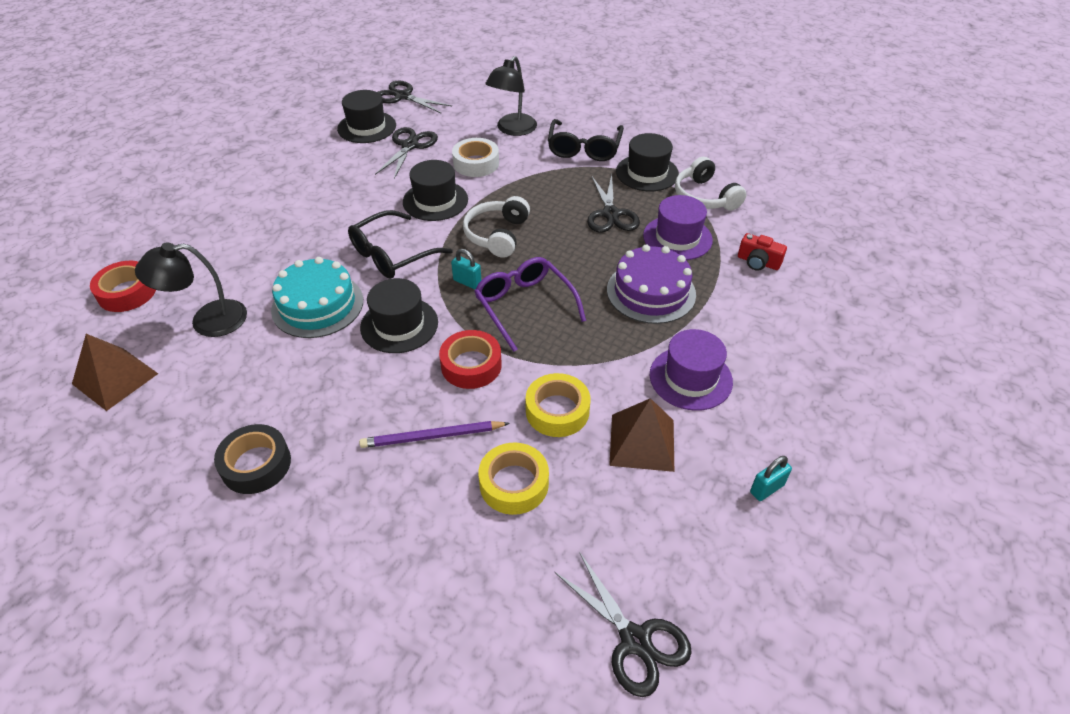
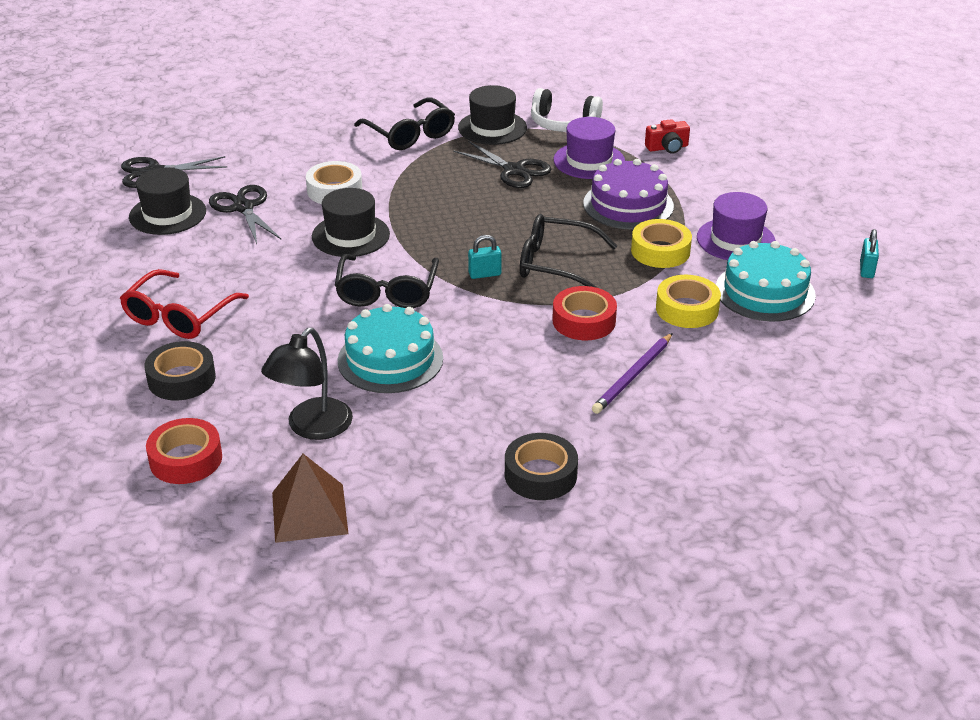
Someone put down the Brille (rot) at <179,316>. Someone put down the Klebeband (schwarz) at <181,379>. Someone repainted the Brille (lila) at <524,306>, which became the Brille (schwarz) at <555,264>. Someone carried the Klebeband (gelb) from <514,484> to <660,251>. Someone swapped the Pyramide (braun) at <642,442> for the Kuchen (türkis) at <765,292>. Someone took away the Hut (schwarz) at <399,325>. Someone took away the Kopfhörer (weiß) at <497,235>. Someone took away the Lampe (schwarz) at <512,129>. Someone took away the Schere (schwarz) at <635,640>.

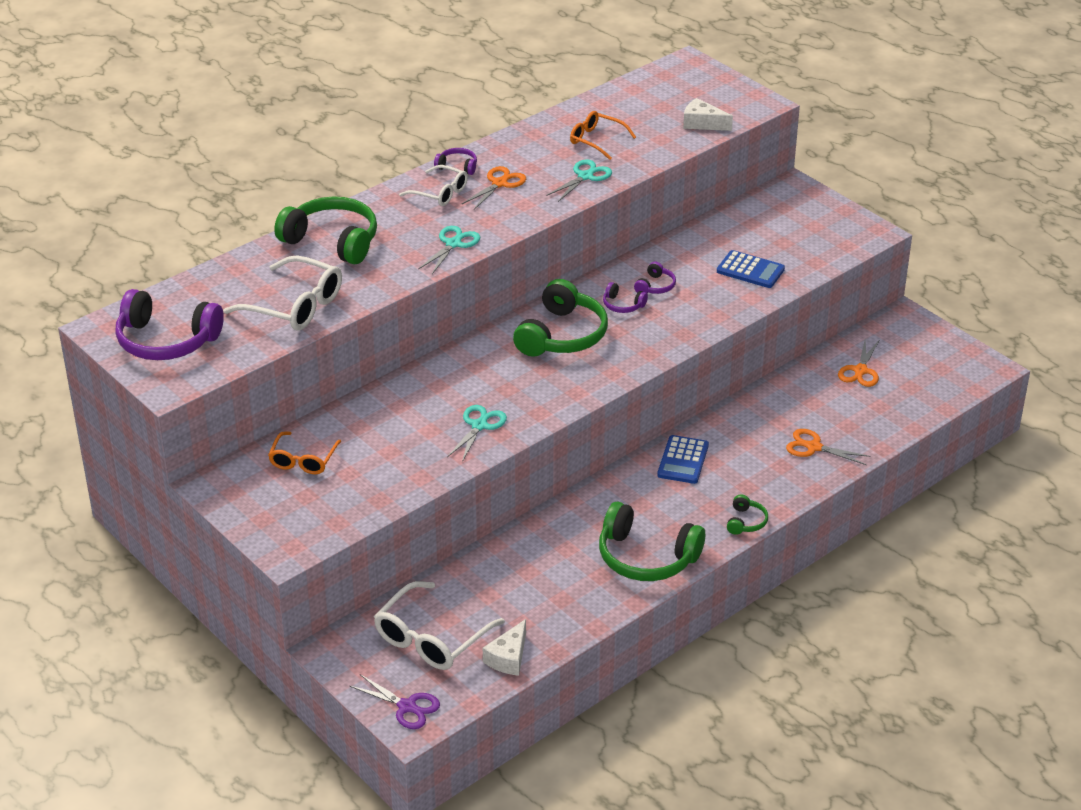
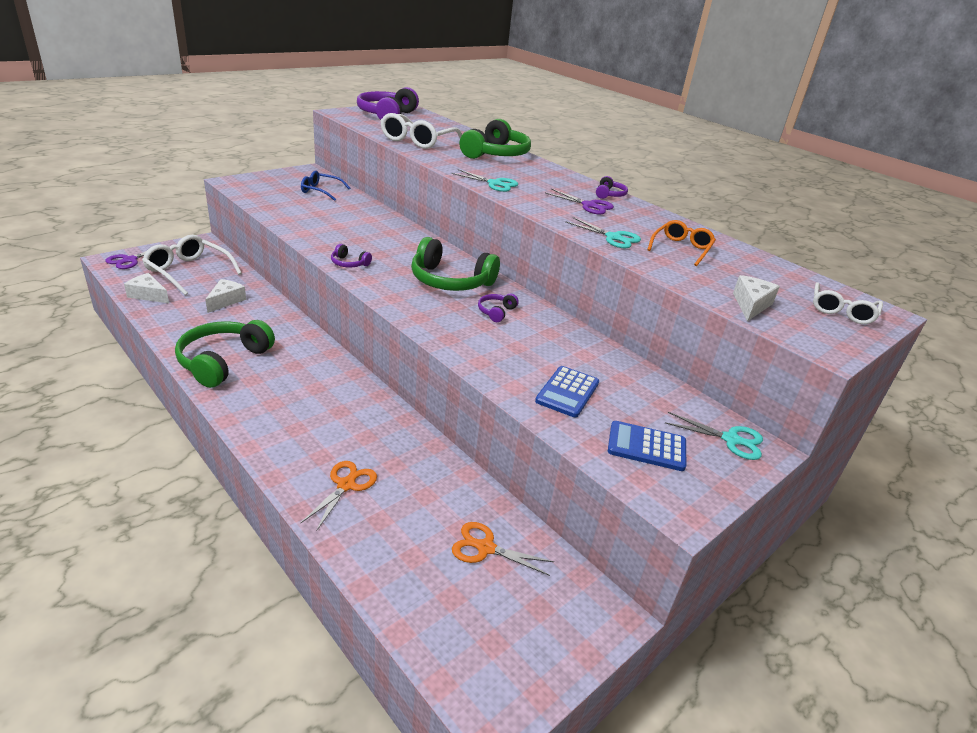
Someone put down the Käse (weiß) at <226,301>. Someone repainted the Brille (orange) at <303,460>, which became the Brille (blau) at <321,191>. Someone carried the Kopfhörer (lila) from <655,286> to <349,263>. Someone repainted the Schere (orange) at <499,183>, which became the Schere (lila) at <589,205>. Someone carried the Taschenrechner (blau) from <683,460> to <646,447>. Someone carried the Schere (türkis) from <479,426> to <730,439>. Someone carried the Brille (weiß) from <439,193> to <841,311>. Someone took away the Kopfhörer (grün) at <746,522>.

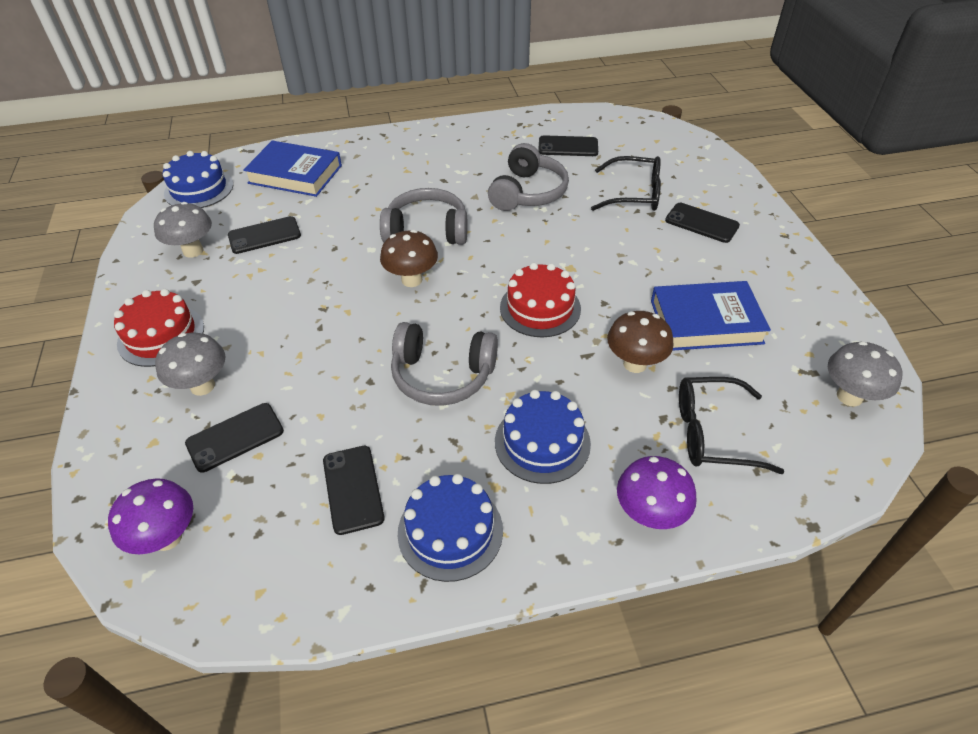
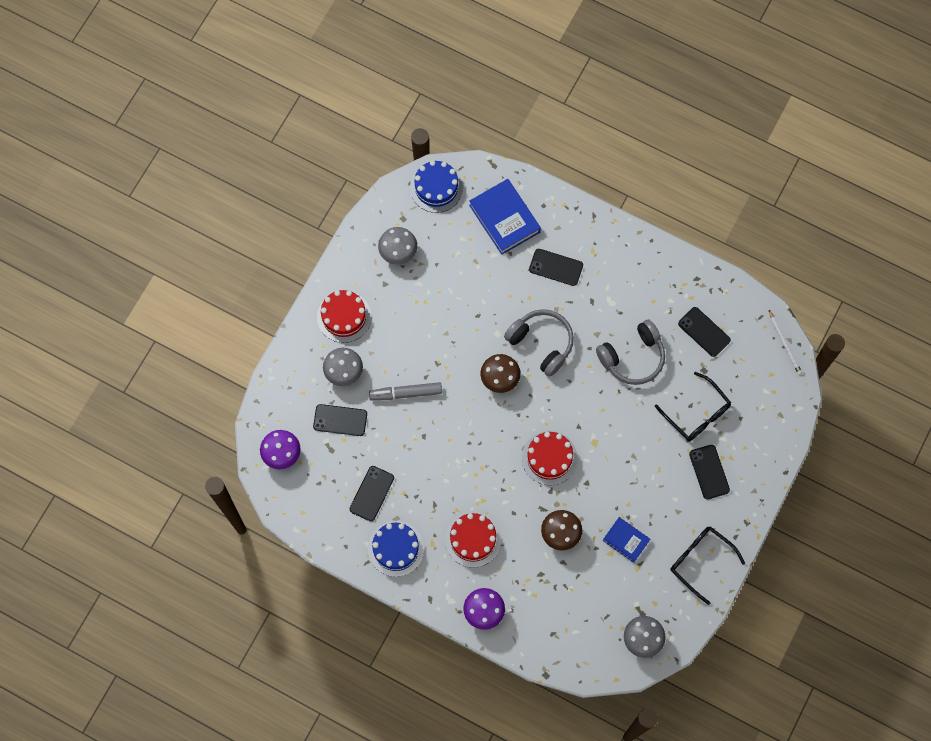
Someone put down the Filzstift (grau) at <406,393>. Someone repainted the Kuchen (blau) at <542,442>, which became the Kuchen (rot) at <473,539>. Someone carried the Handy (schwarz) from <264,235> to <556,267>. Someone scaled the Buch (blau) at <705,321> by 0.58. Someone carried the Brille (schwarz) from <714,433> to <701,562>. Someone put down the Bleistift (weiß) at <784,343>. Someone took away the Kopfhörer (grau) at <442,375>.

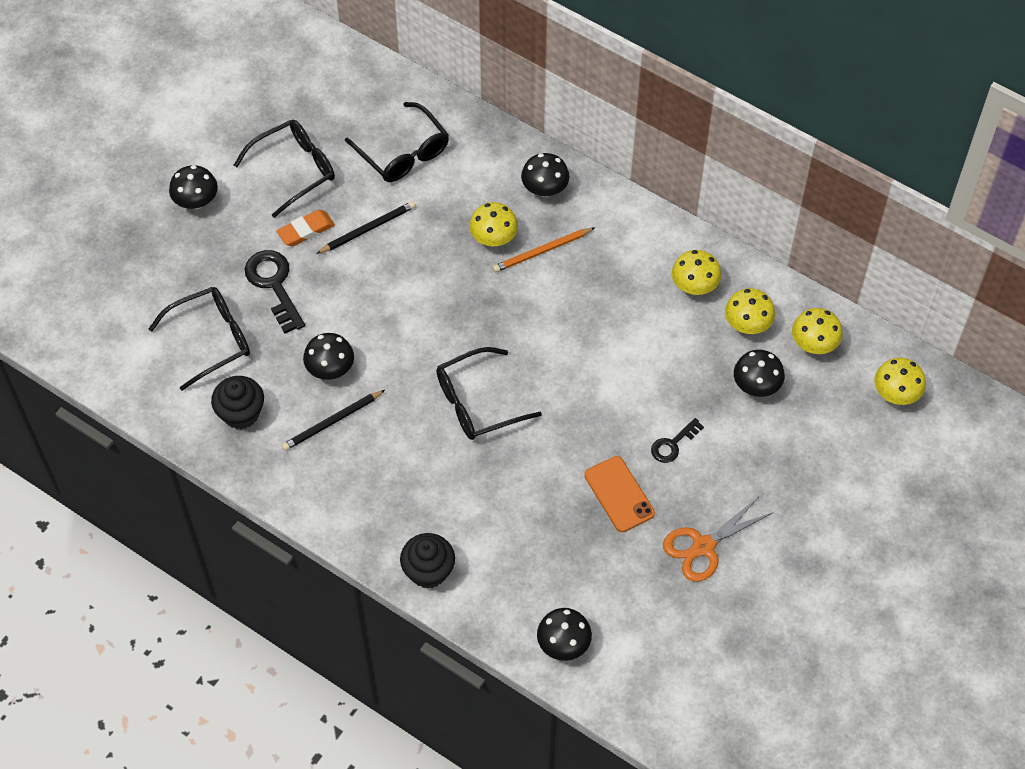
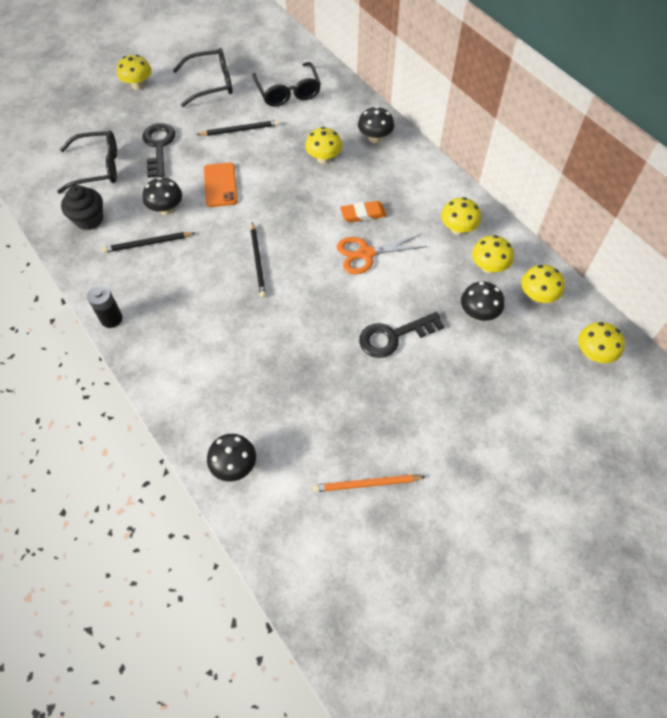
Someone put down the Batterie (schwarz) at <111,319>. Someone repainted the Pilz (schwarz) at <196,201>, which became the Pilz (gelb) at <138,85>. Someone carried the Handy (orange) from <619,494> to <220,185>. Someone swapped the Brille (schwarz) at <477,402> for the Bleistift (schwarz) at <258,261>. Someone carried the Bleistift (orange) from <542,251> to <366,484>. Someone carried the Schere (orange) from <703,546> to <366,254>. Someone carried the Radiergummi (orange) from <306,230> to <363,214>. Someone scaled the Schlüssel (schwarz) at <673,444> by 1.69. Someone took away the Muffin (schwarz) at <428,571>.

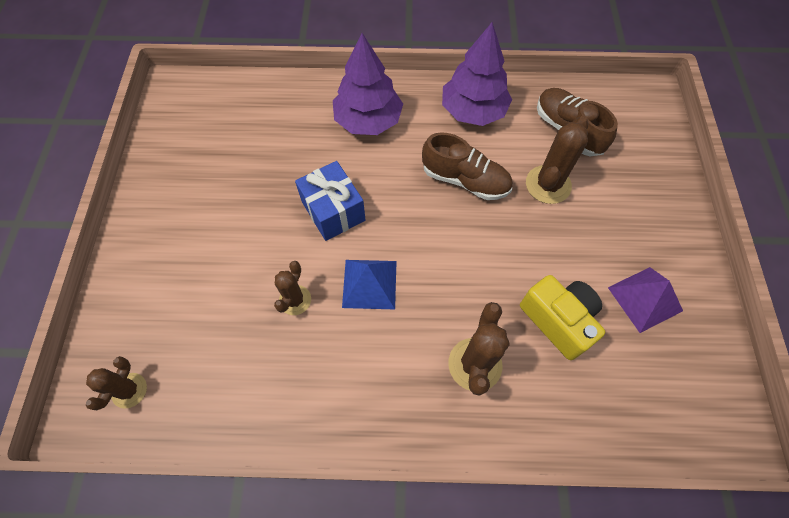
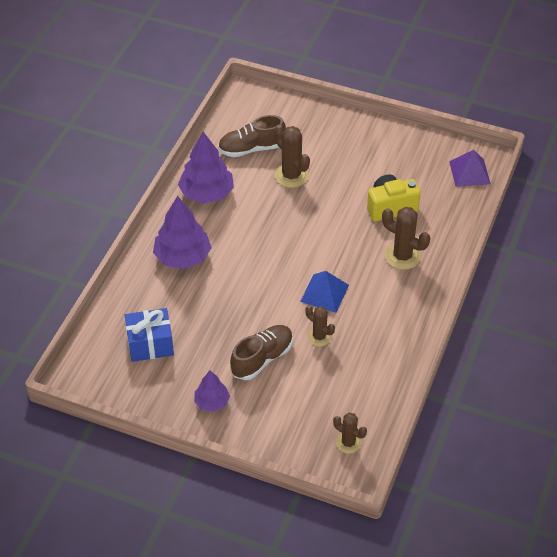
Someone carried the Geschenk (blau) from <333,211> to <150,344>. Someone put down the Baum (lila) at <212,402>. Someone carried the Schuh (braun) from <465,180> to <262,359>. Someone carried the Pyramide (lila) from <644,299> to <469,172>.

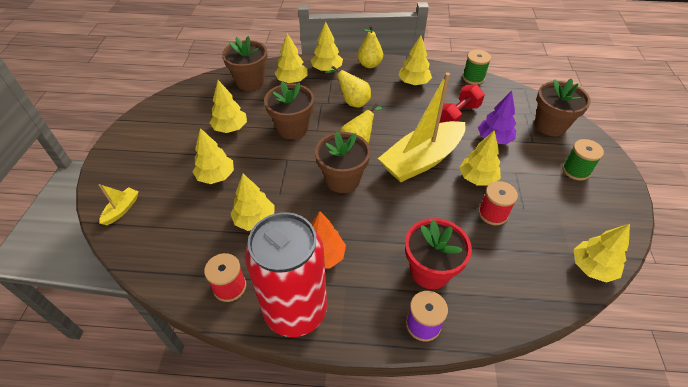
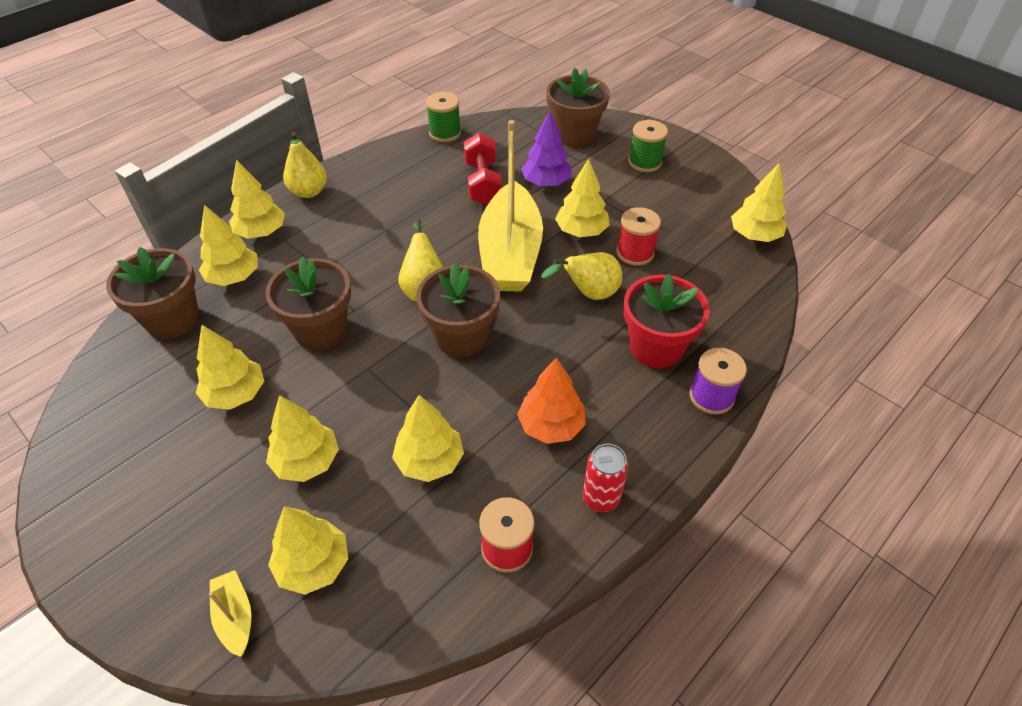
Someone carried the Baum (gelb) from <413,83> to <313,565>. Someone carried the Birne (gelb) from <352,102> to <589,294>. Someone scaled the Dose (rot) at <295,310> by 0.42.

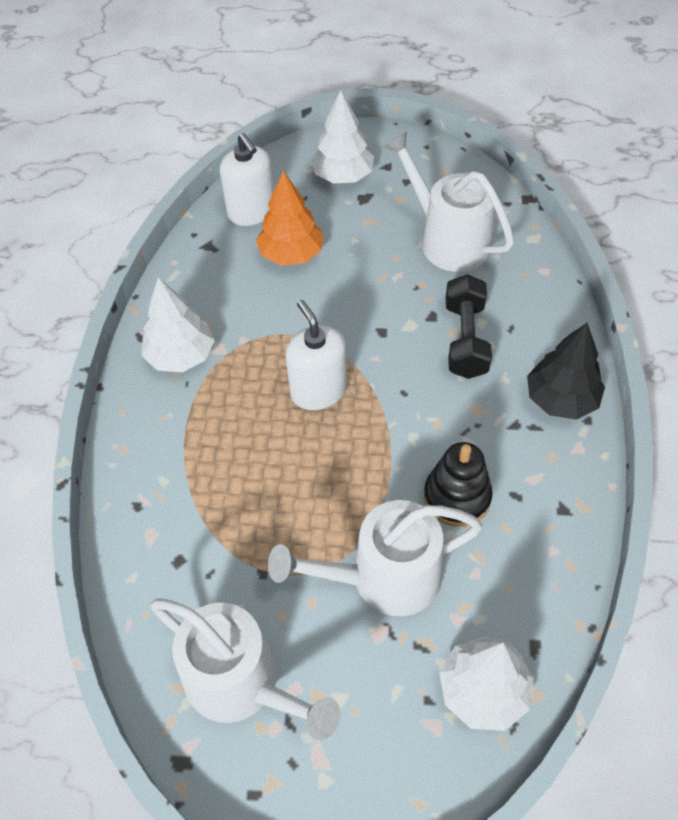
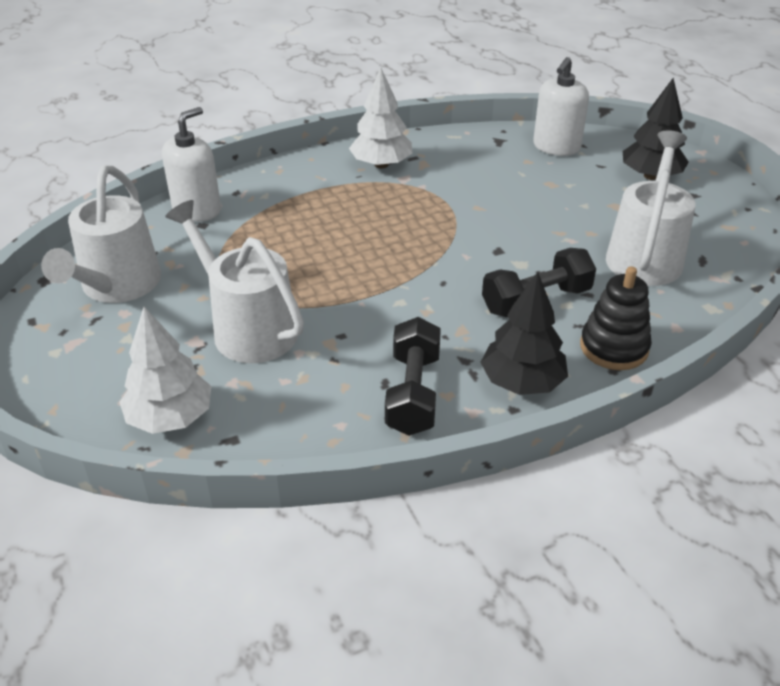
Someone carried the Seifenspender (weiß) from <318,391> to <197,210>. Someone put down the Hantel (schwarz) at <413,393>. Someone carried the Stapelspielzeug (schwarz) from <457,497> to <614,347>. Someone repainted the Baum (weiß) at <343,176>, which became the Baum (schwarz) at <650,176>. Someone took away the Baum (orange) at <291,254>.

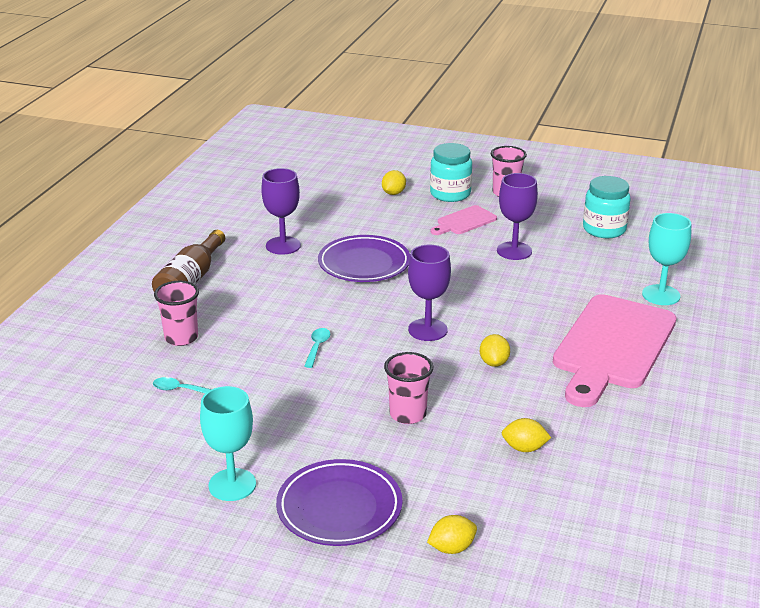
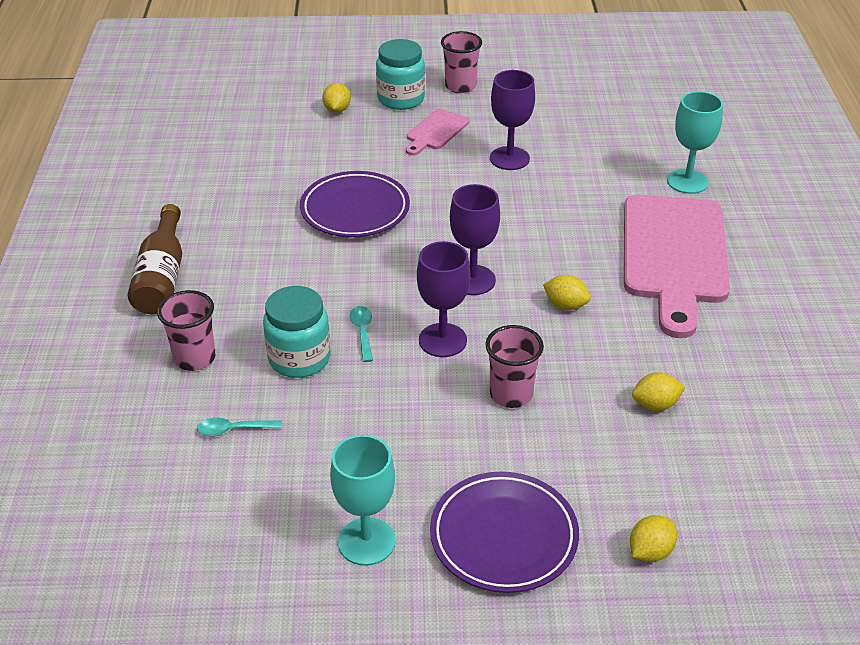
Someone carried the Einmachglas (türkis) from <604,229> to <299,358>. Someone carried the Kelch (lila) from <283,245> to <442,340>. Someone rotated the Zitrone (gelb) at <494,362> by 45 degrees counterclockwise.

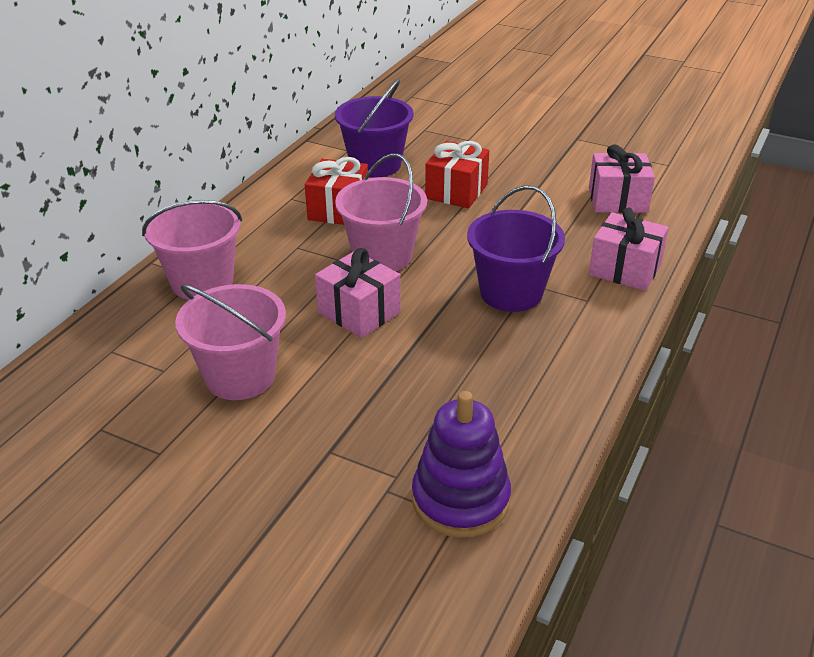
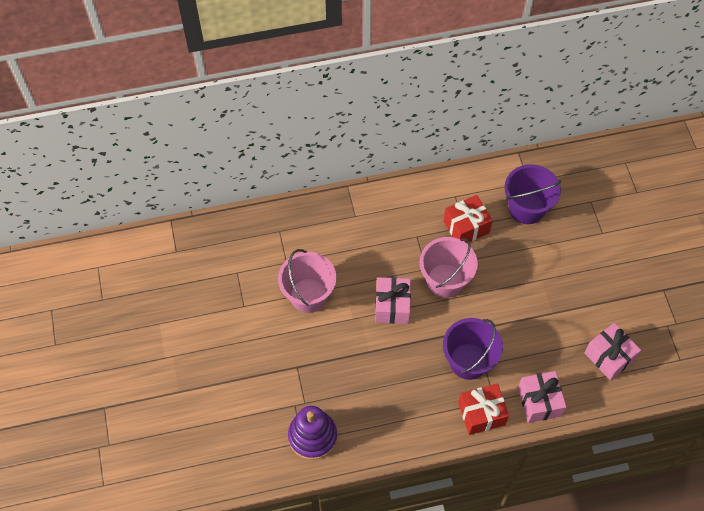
Someone carried the Geschenk (rot) from <456,191> to <481,414>. Someone took away the Eimer (rosa) at <202,282>.

